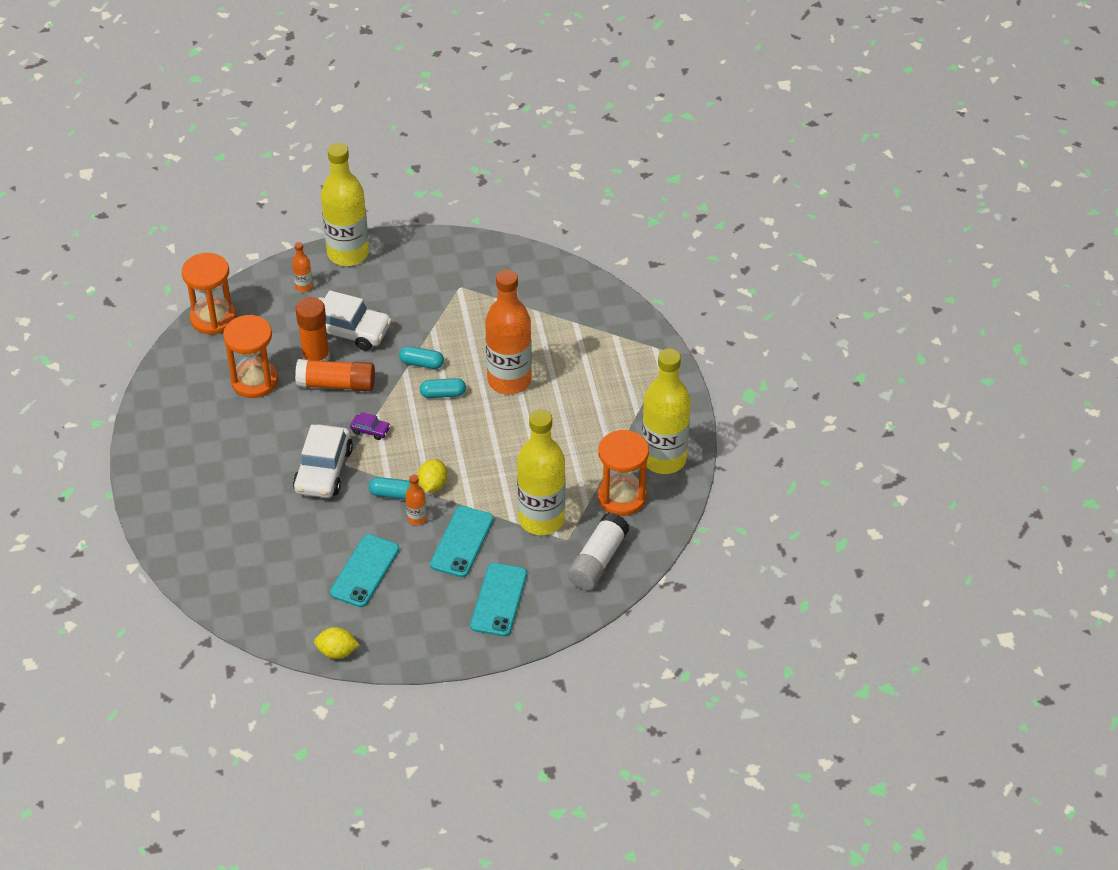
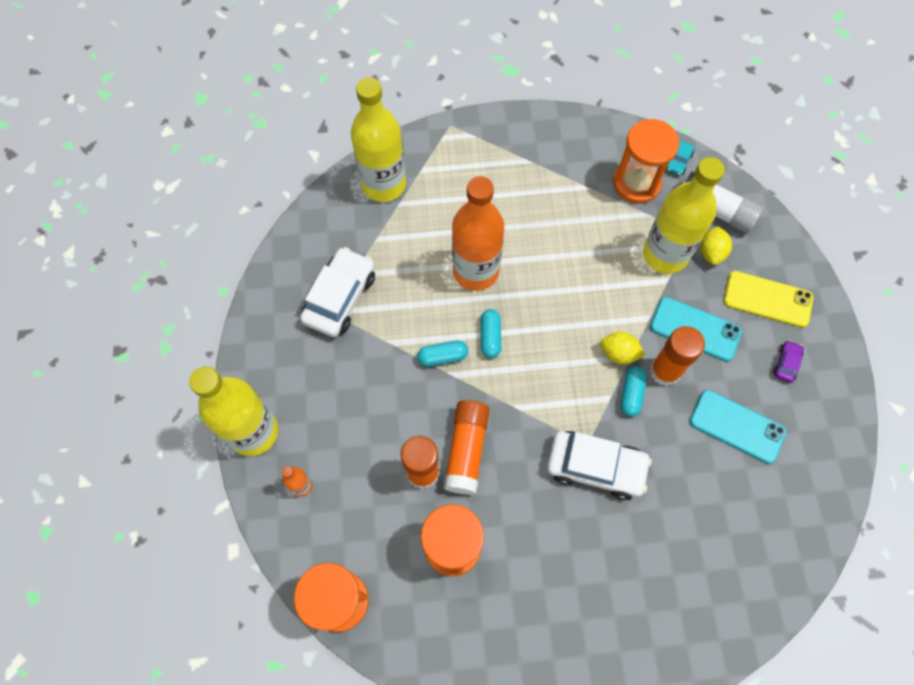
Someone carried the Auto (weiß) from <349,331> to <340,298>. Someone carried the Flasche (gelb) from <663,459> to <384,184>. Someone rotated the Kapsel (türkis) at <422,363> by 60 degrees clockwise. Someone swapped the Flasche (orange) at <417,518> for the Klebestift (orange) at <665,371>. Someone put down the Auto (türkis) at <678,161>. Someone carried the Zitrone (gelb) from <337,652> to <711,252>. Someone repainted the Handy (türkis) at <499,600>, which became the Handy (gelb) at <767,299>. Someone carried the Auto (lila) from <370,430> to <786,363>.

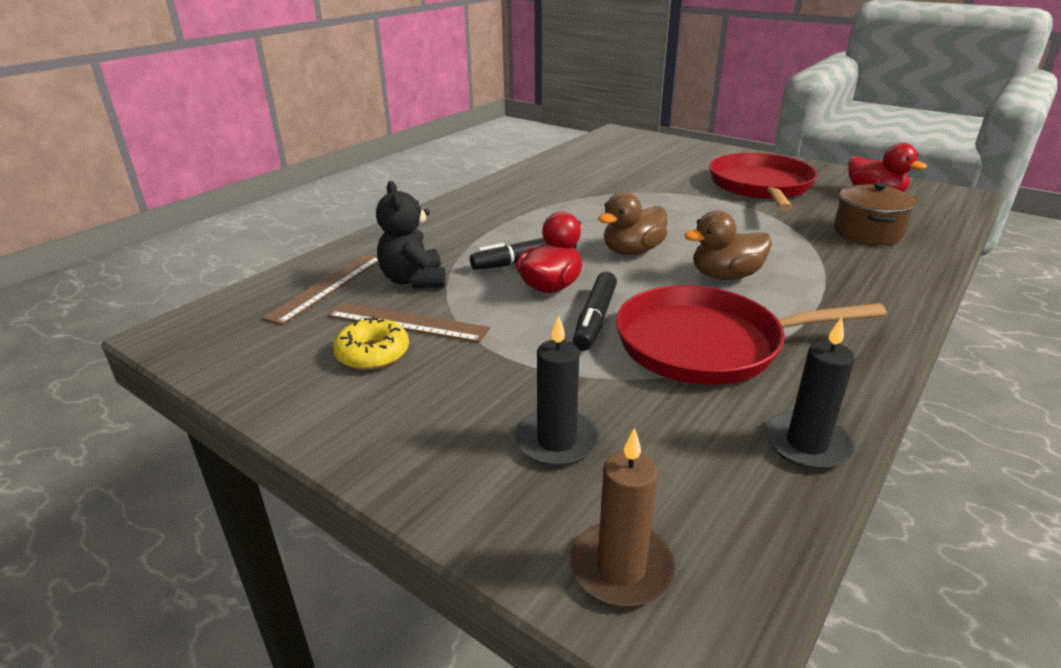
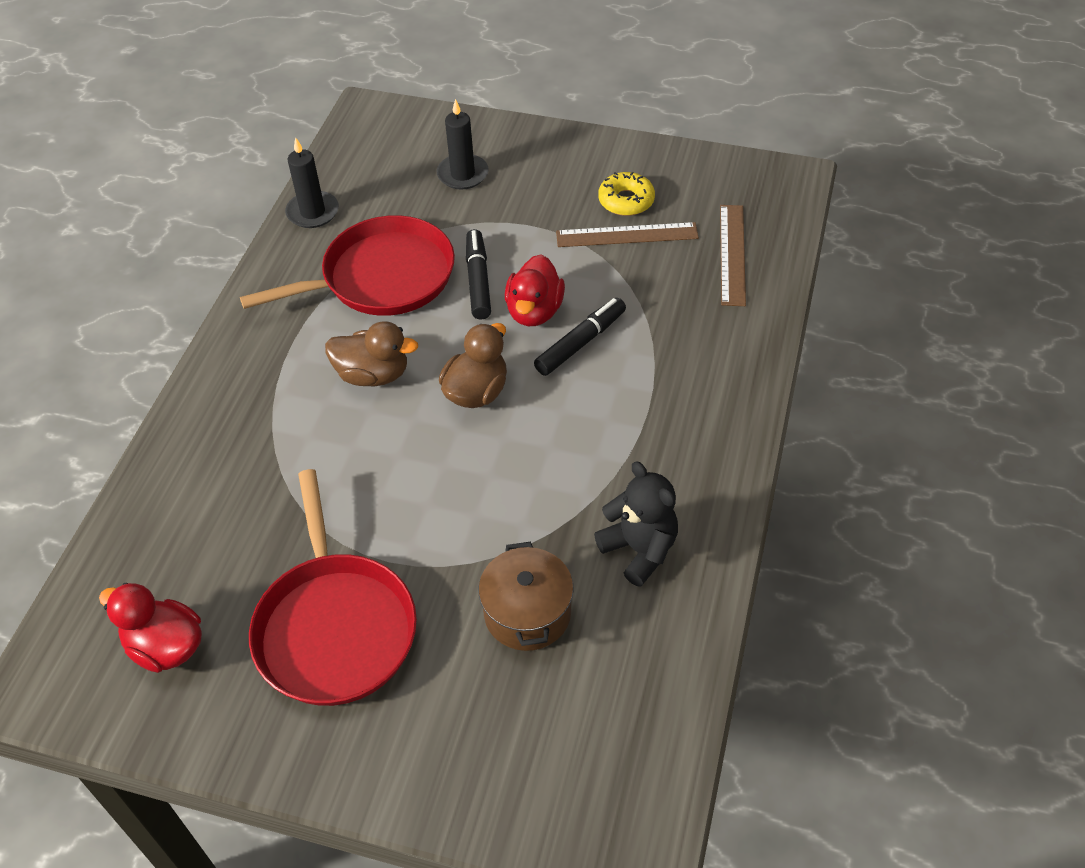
Someone rotated the Ente (braun) at <725,276> by 45 degrees clockwise. Someone carried the Kochtopf (braun) from <867,233> to <527,613>. Someone carried the Teddybär (schwarz) from <414,280> to <639,550>. Someone took away the Kerze (braun) at <621,568>.

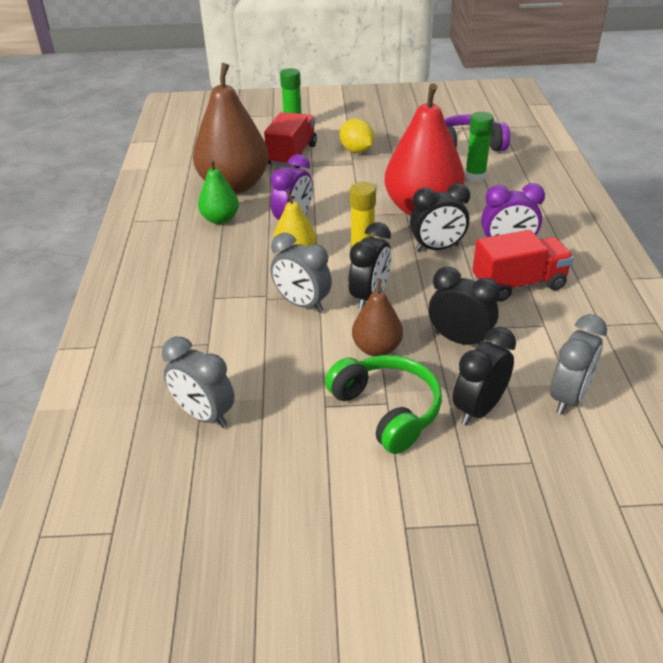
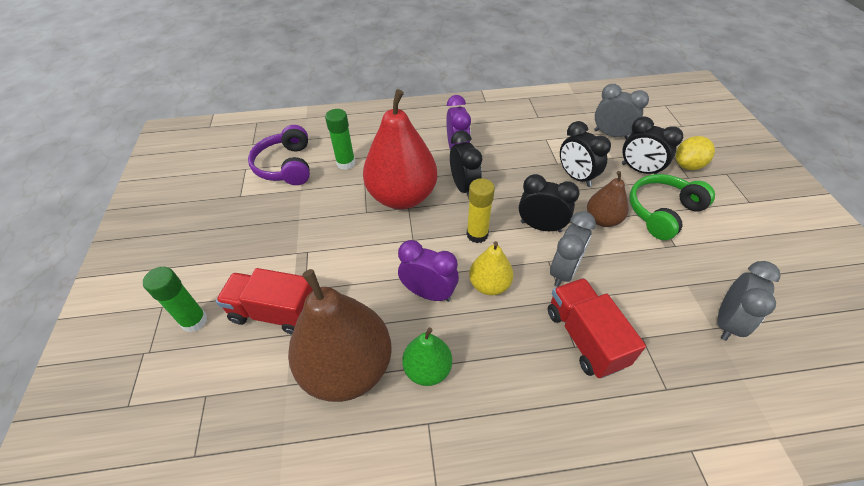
Someone carried the Lastwagen (rot) from <518,284> to <584,337>. Someone rotated the Wecker (schwarz) at <459,340> by 60 degrees counterclockwise. Someone carried the Zitrone (gelb) from <356,151> to <688,165>.

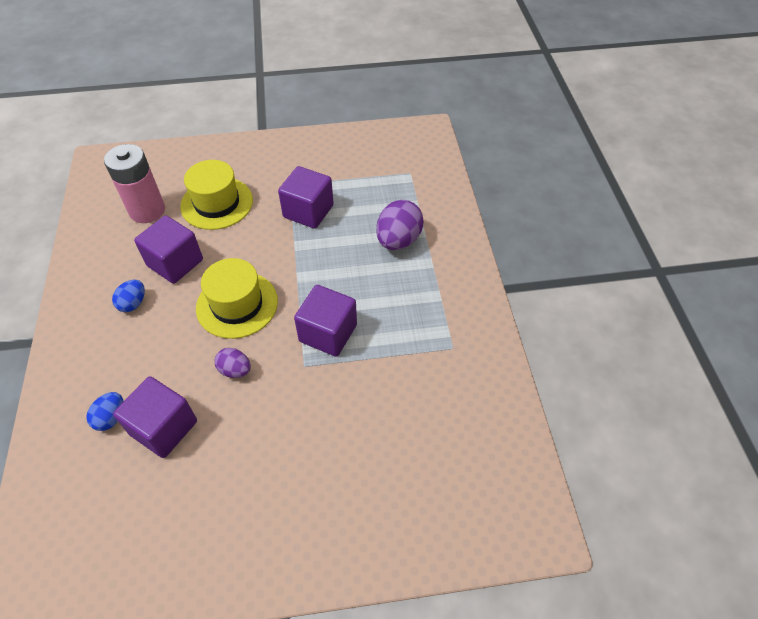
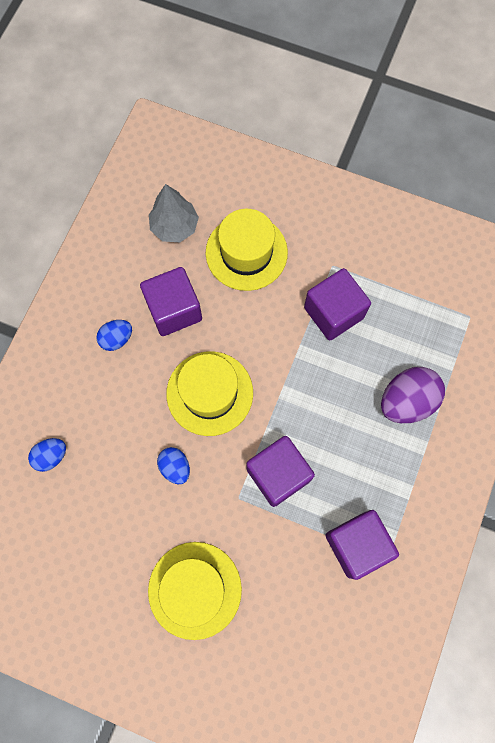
Someone put down the Hut (gelb) at <195,590>. Someone swapped the Batterie (rosa) at <147,210> for the Baum (grau) at <174,226>. Someone repainted the Ei (lila) at <235,370>, which became the Ei (blau) at <175,467>. Someone carried the Kubus (lila) from <164,428> to <357,544>.

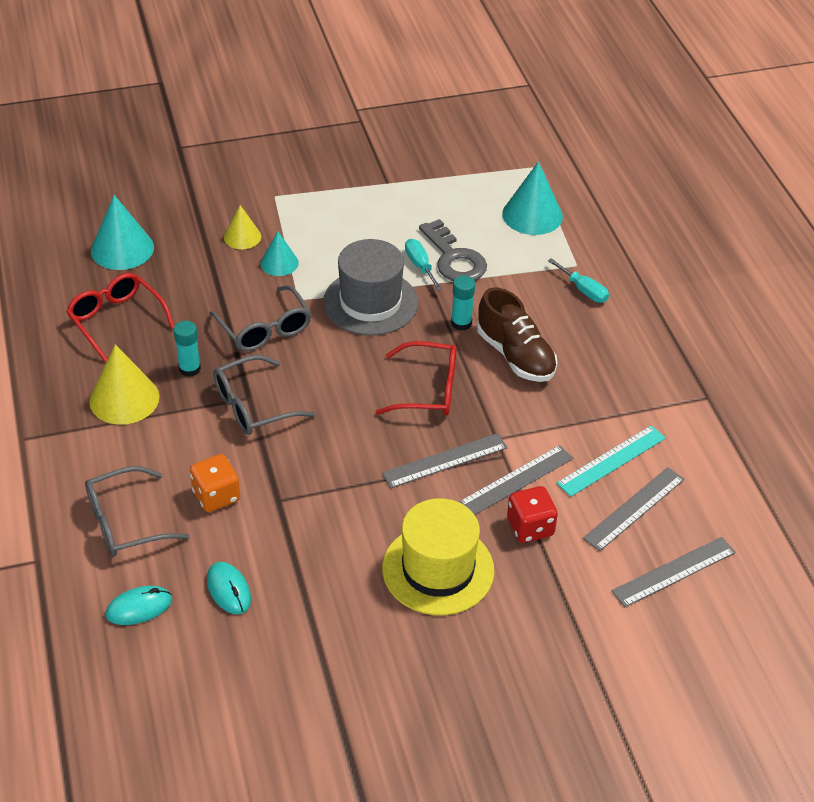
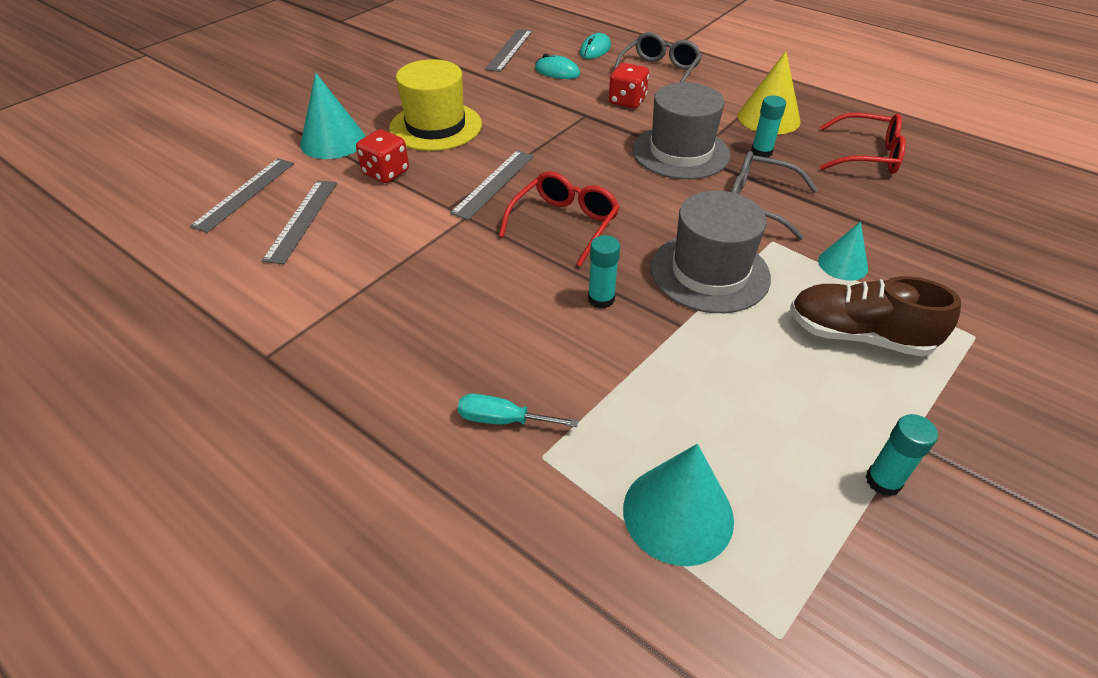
Someone carried the Kegel (türkis) from <122,249> to <333,141>. Someone carried the Lineal (grau) from <516,480> to <509,50>. Someone rotated the Brille (rot) at <427,390> by 150 degrees clockwise. Someone repainted the Spielwürfel (orange) at <216,496>, which became the Spielwürfel (rot) at <627,101>. Someone swapped the Brille (grau) at <253,406> for the Hut (grau) at <680,152>. Someone carried the Schuh (braun) from <515,356> to <858,335>. Someone put down the Klebestift (türkis) at <883,481>. Someone took away the Kegel (gelb) at <242,237>. Someone took away the Schraubenzieher (türkis) at <420,266>. Someone took away the Schlüssel (grau) at <454,258>. Someone took away the Lineal (türkis) at <611,460>.

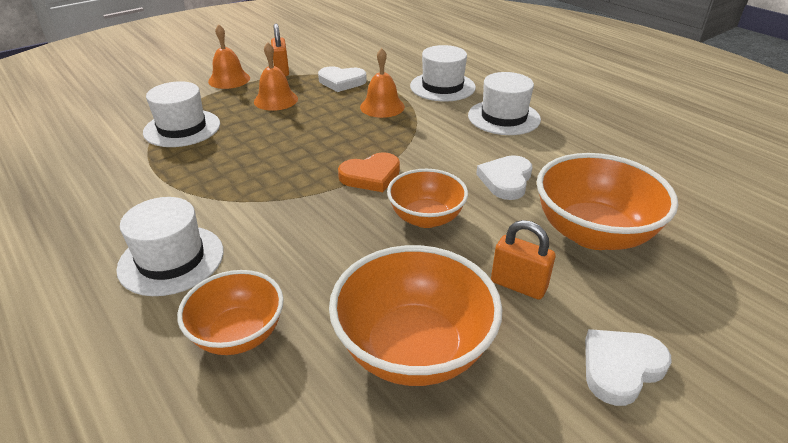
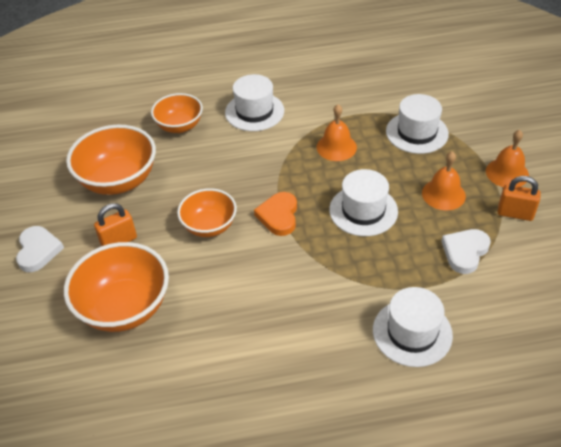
Someone carried the Glocke (orange) from <382,107> to <336,147>. Someone carried the Hut (weiß) from <504,117> to <363,210>. Someone took away the Herz (weiß) at <506,180>.

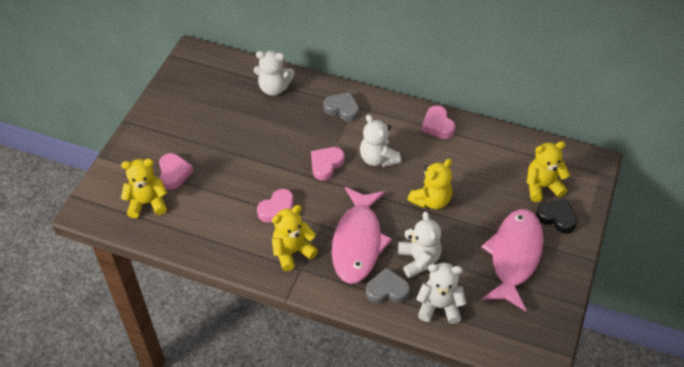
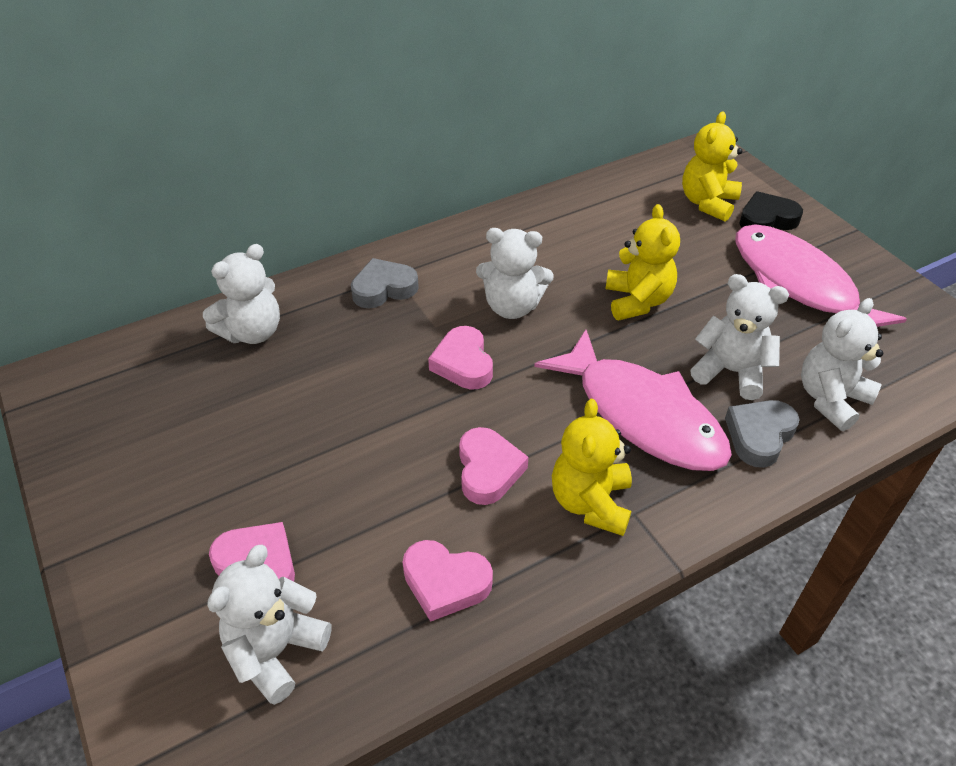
Someone repainted the Teddybär (gelb) at <147,203>, which became the Teddybär (weiß) at <276,651>. Someone carried the Herz (rosa) from <437,125> to <445,583>.

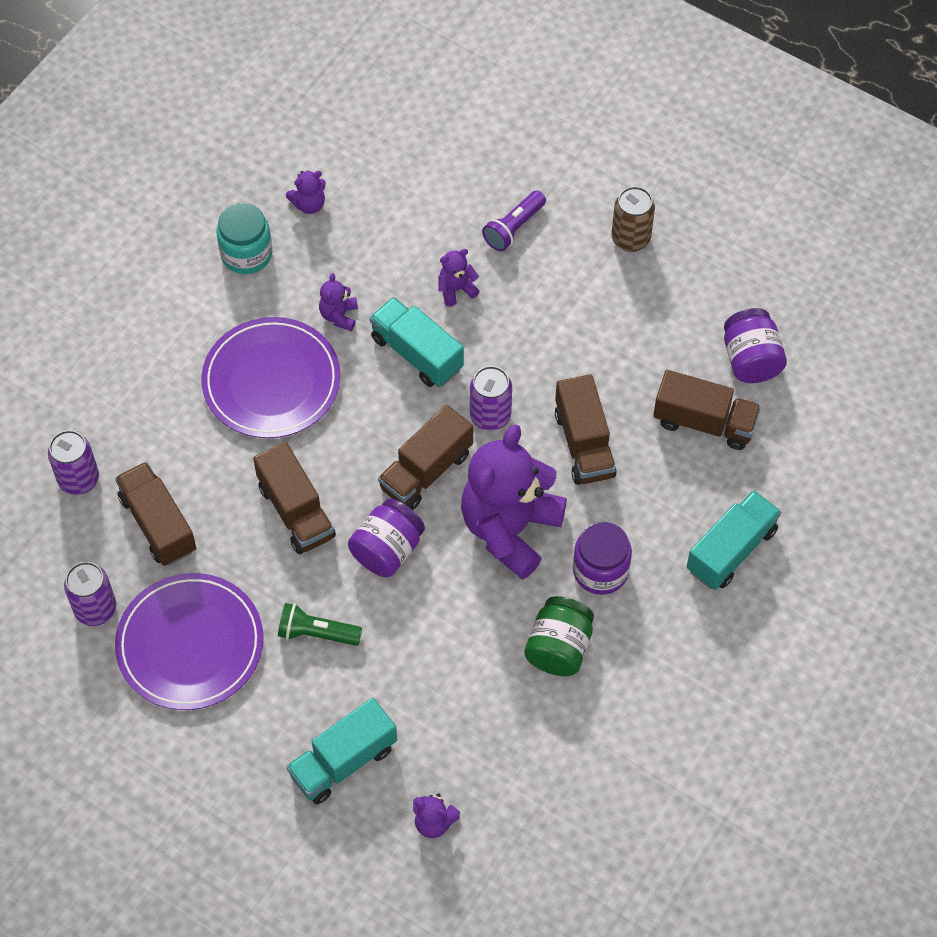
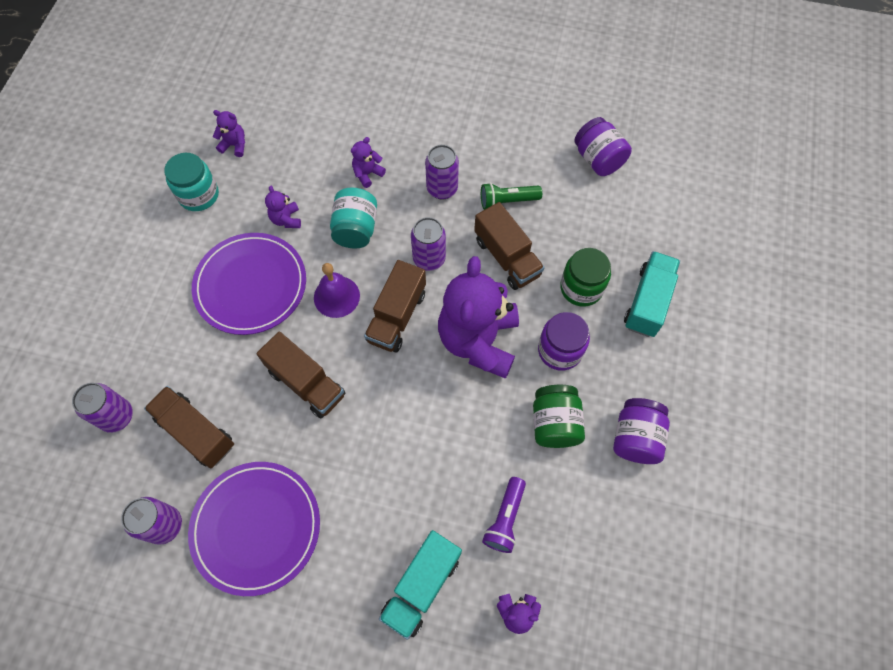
Someone rotated the Teddybär (lila) at <309,204> by 120 degrees counterclockwise. Someone put down the Glocke (lila) at <336,296>. Someone swapped the Lastwagen (türkis) at <417,353> for the Einmachglas (türkis) at <356,229>. Someone put down the Dose (lila) at <442,189>. Someone carried the Taschenlampe (grün) from <316,633> to <507,201>. Someone carried the Taschenlampe (lila) from <514,228> to <505,518>. Someone put down the Einmachglas (grün) at <581,288>. Someone carried the Einmachglas (lila) from <387,550> to <635,437>. Someone took away the Dose (braun) at <630,238>. Someone took away the Lastwagen (braun) at <704,422>.

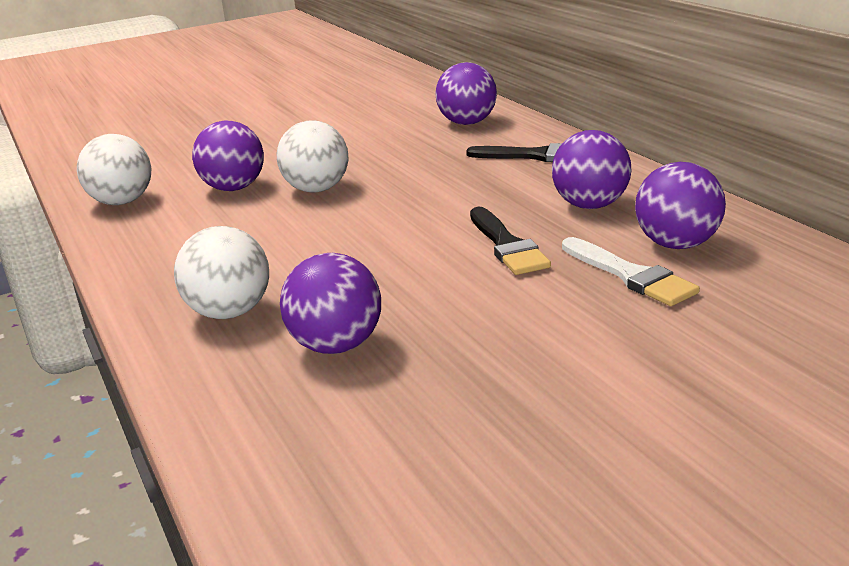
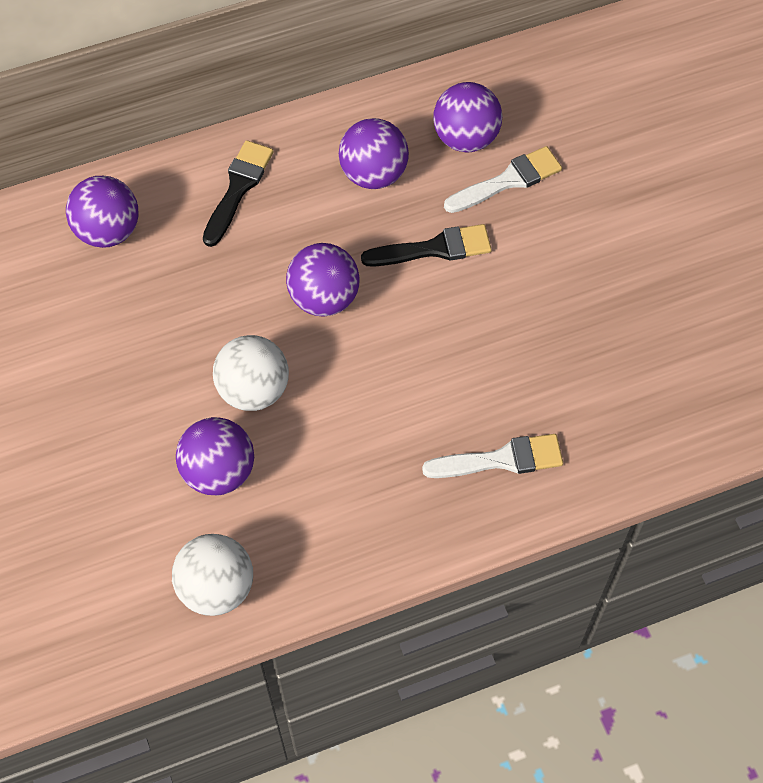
Someone carried the Ball (lila) from <336,346> to <324,298>. Someone swapped the Ball (weiß) at <230,312> for the Pinsel (weiß) at <501,459>.

